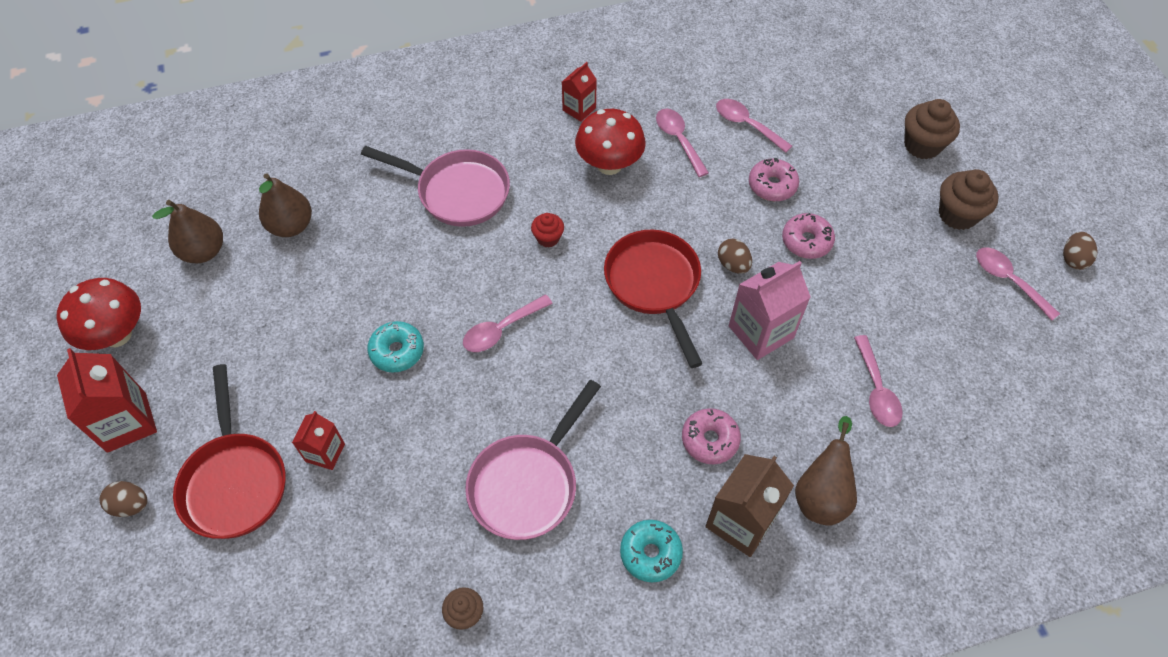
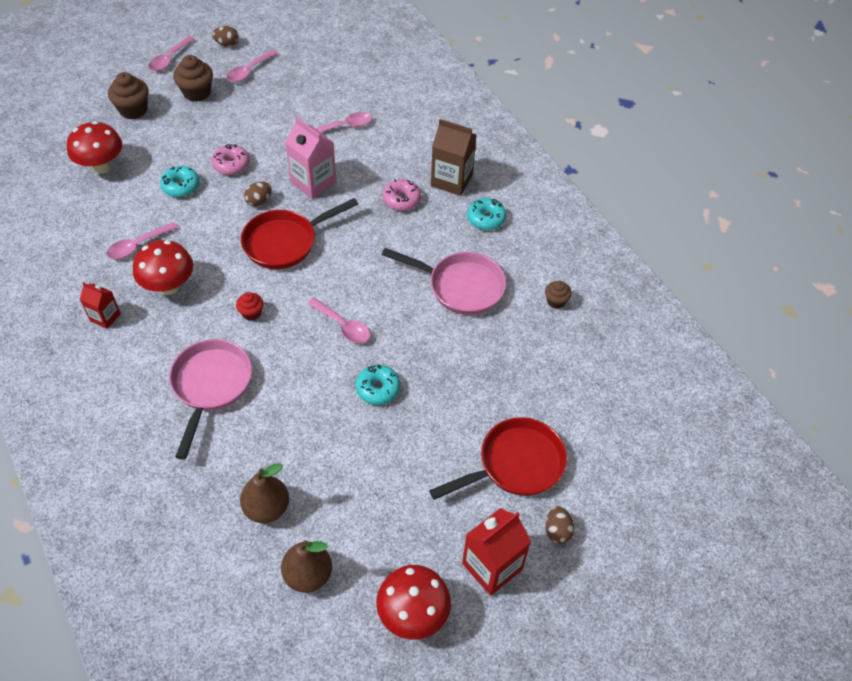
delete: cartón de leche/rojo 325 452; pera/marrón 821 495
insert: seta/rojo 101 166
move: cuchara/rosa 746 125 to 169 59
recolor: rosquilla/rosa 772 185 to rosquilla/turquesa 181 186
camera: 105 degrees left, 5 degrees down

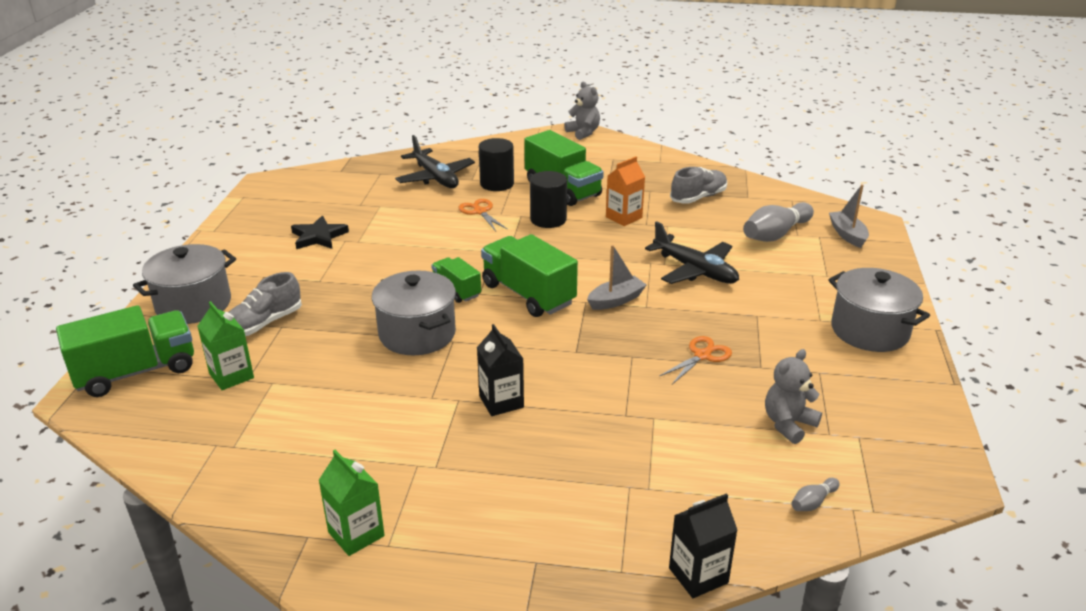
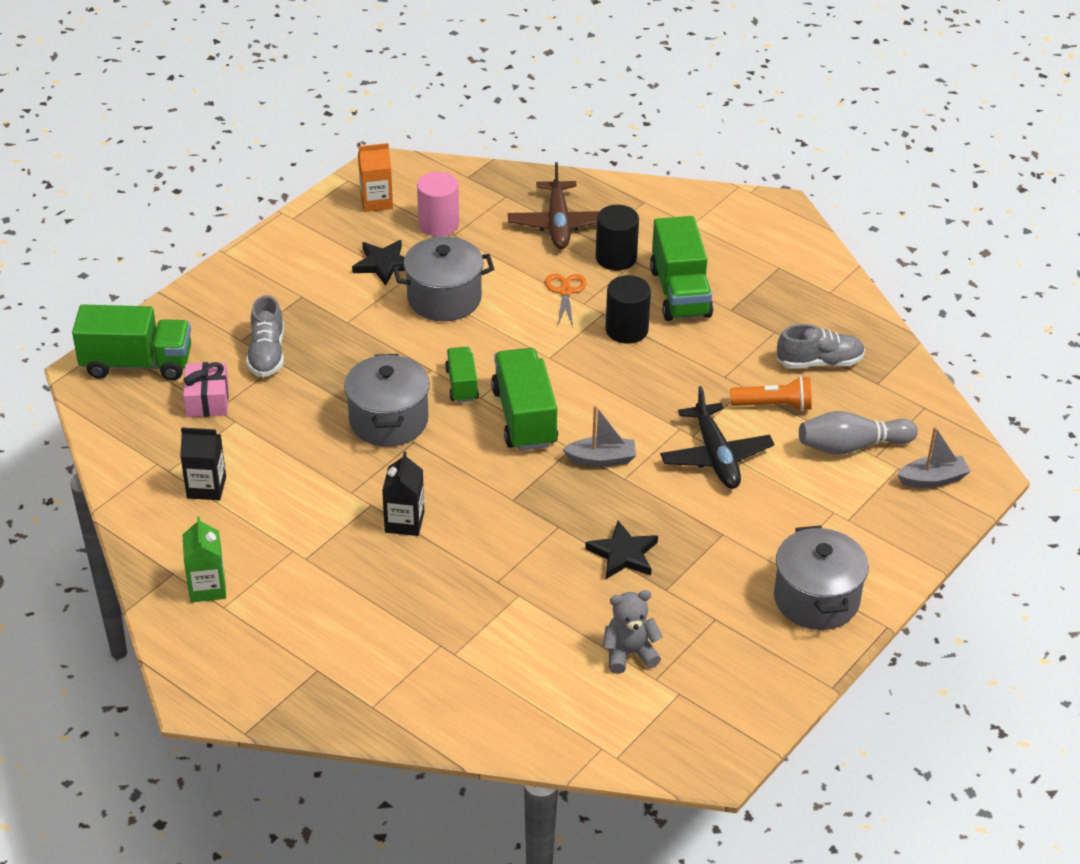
delete: osito/gris 583 133; bolo/gris 813 502
insert: cilindro/rosa 438 224; lámpara de mano/naranja 774 405
move: cartón de leche/negro 698 575 to 206 487; cartón de leche/naranja 624 217 to 376 202; olla/gris 193 305 to 444 298
replace: cartón de leche/verde 231 376 to regalo/rosa 207 400; tijeras/naranja 702 355 to estrella/negro 623 554
recolor: avión/negro 435 178 to avión/marrón 558 224
rotate: zapato/gris 263 324 = 267 354 75 degrees counterclockwise; barco/gris 847 235 = 932 479 60 degrees clockwise
camera: 30 degrees right, 10 degrees up

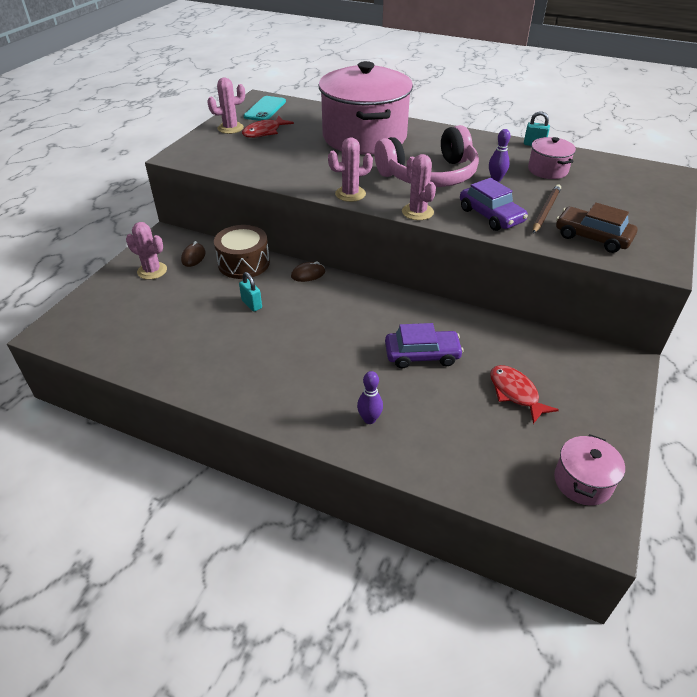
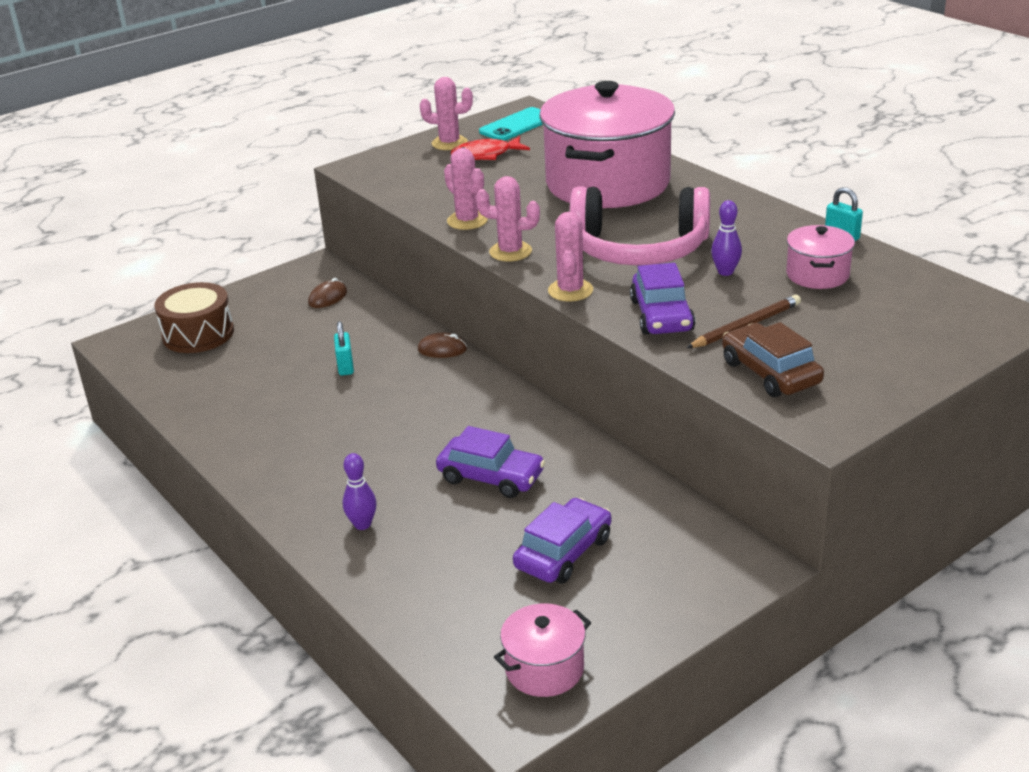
move: tambor/marrón 244 263 to 198 334; cactus/rosa 152 271 to 467 221
replace: pez/rojo 515 393 to coche/morado 563 552
camera: 30 degrees right, 10 degrees down

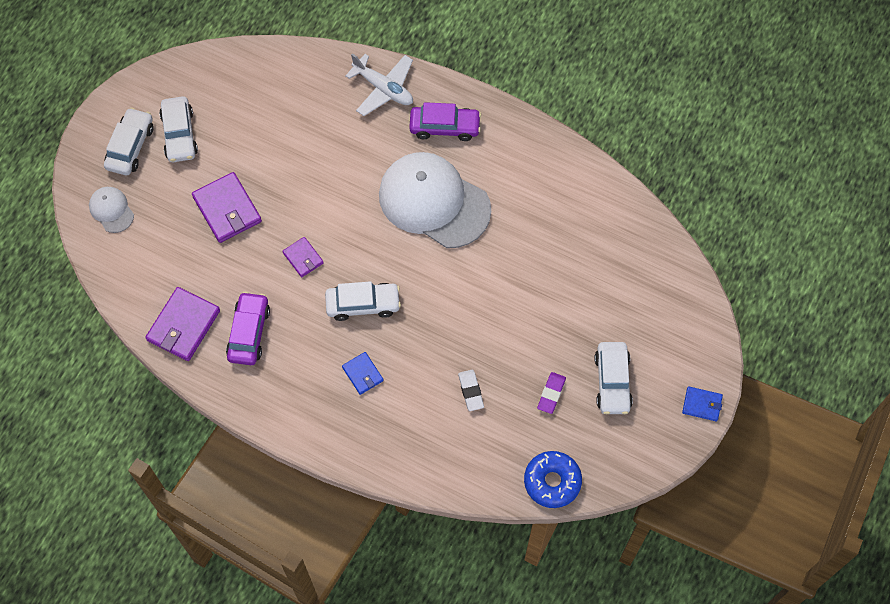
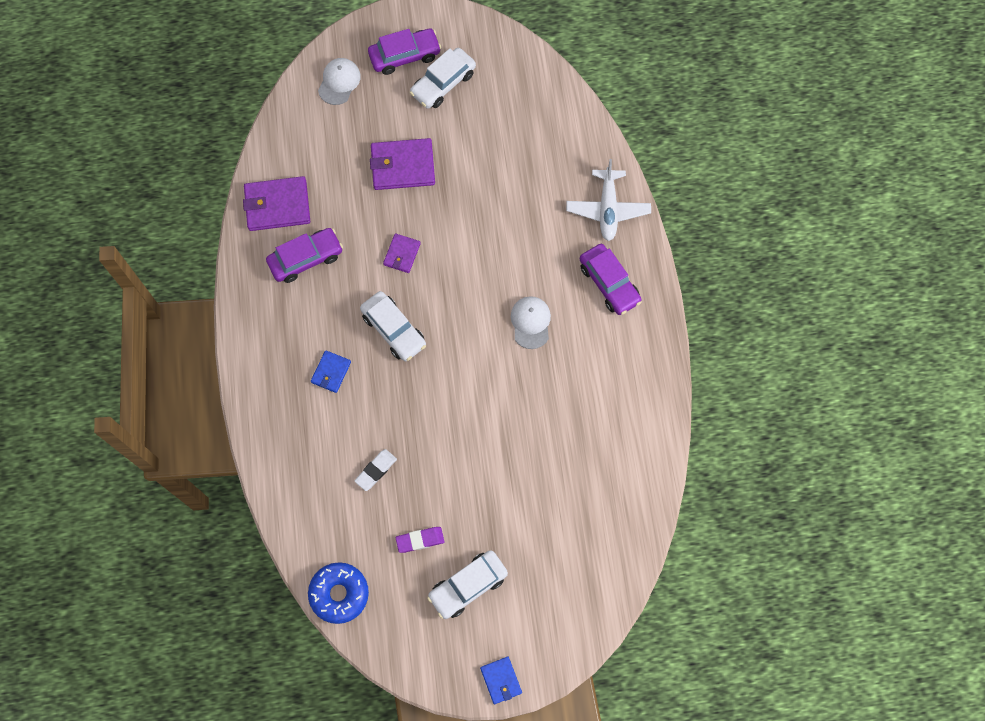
recolor: coche/blanco 130 147 to coche/morado 405 56
rotate: cartera/morado 227 209 = 403 166 60 degrees clockwise
resize: gorra/blanco 434 202 = 530 322 x0.44
camera: 55 degrees right, 5 degrees up

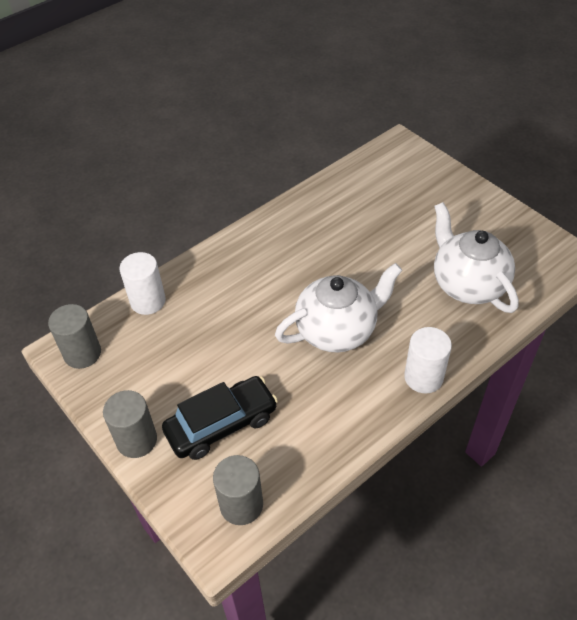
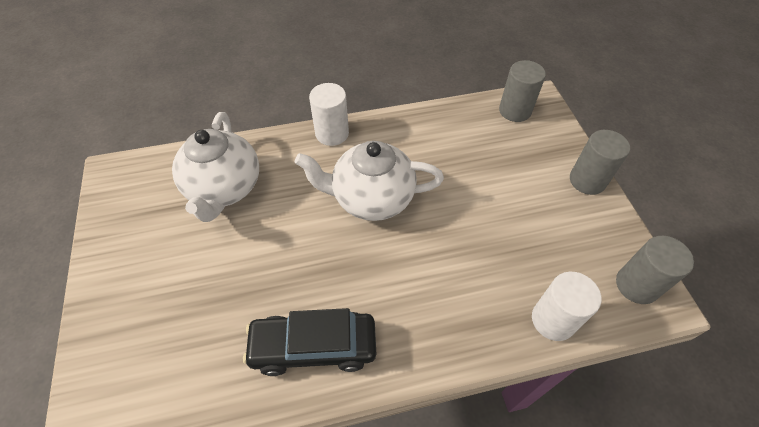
move: coche/negro 221 424 to 313 347
camera: 155 degrees left, 5 degrees up

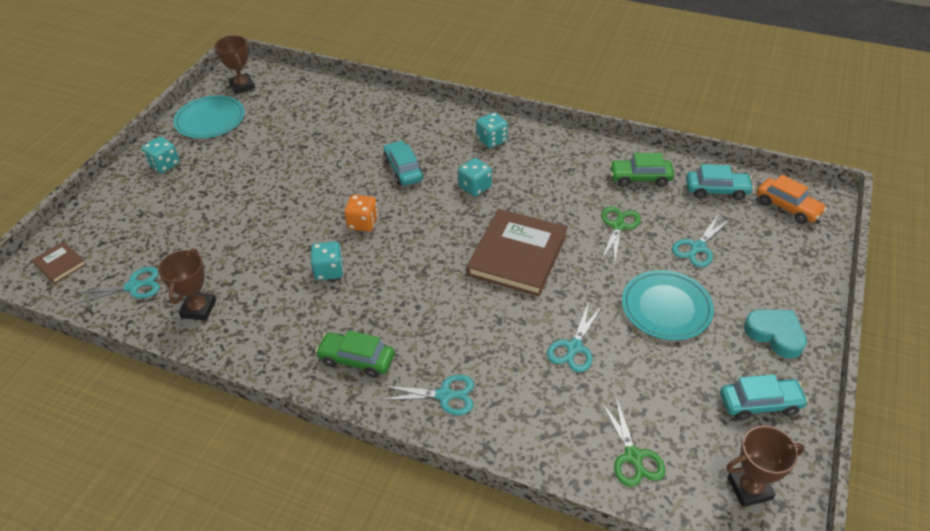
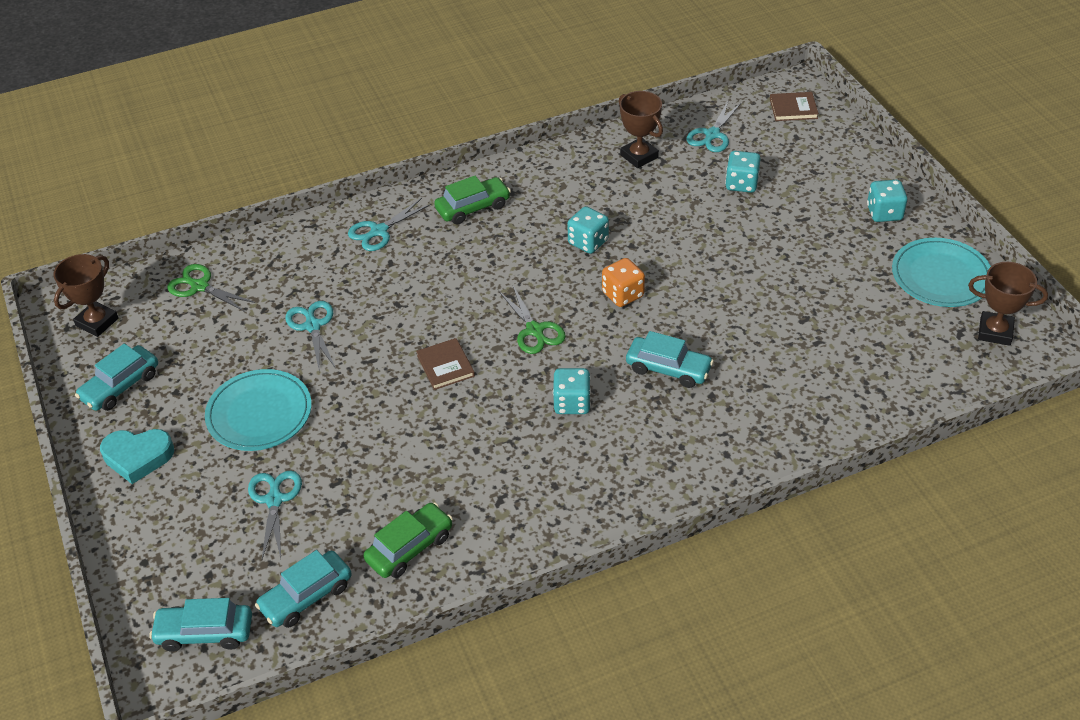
move: tijeras/verde 618 226 to 535 331; dado/turquesa 492 140 to 741 184
recolor: coche/naranja 787 207 to coche/turquesa 205 633
resize: libro/marrón 517 255 = 445 366 x0.47
camera: 135 degrees right, 0 degrees up

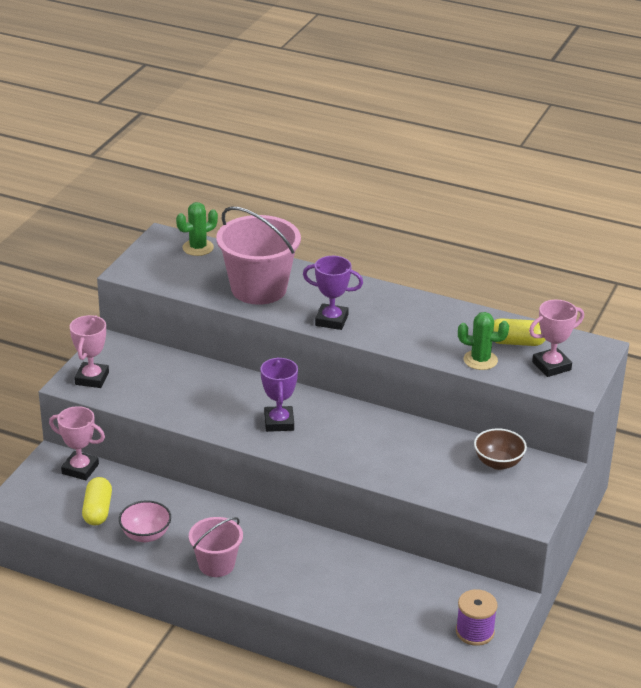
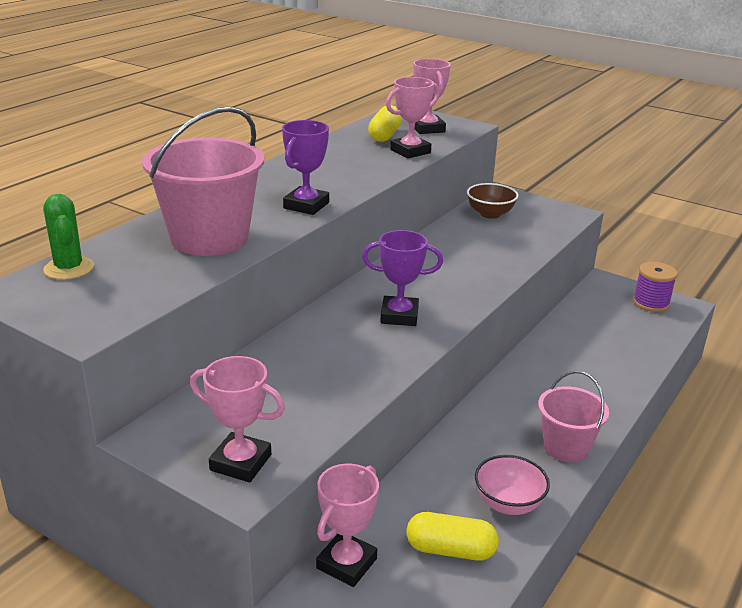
replace: cactus/verde 480 360 to trofeo/rosa 410 151
camera: 80 degrees left, 5 degrees down

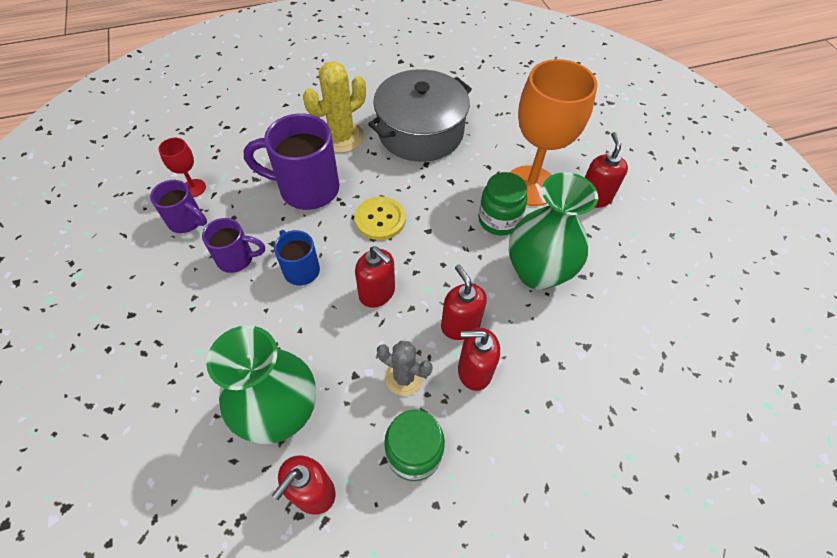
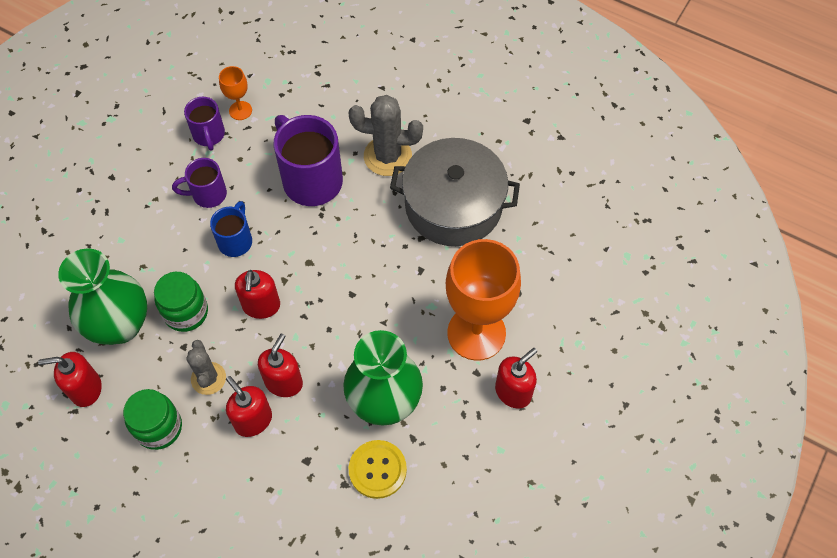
move: tarro/verde 499 220 to 186 312; botón/amarillo 380 219 to 377 469
recolor: copa/rojo 193 188 to copa/naranja 240 110; cactus/amarillo 342 137 to cactus/gris 387 156
rotate: taza/morado 237 259 = 208 194 120 degrees clockwise
camera: 50 degrees right, 5 degrees up

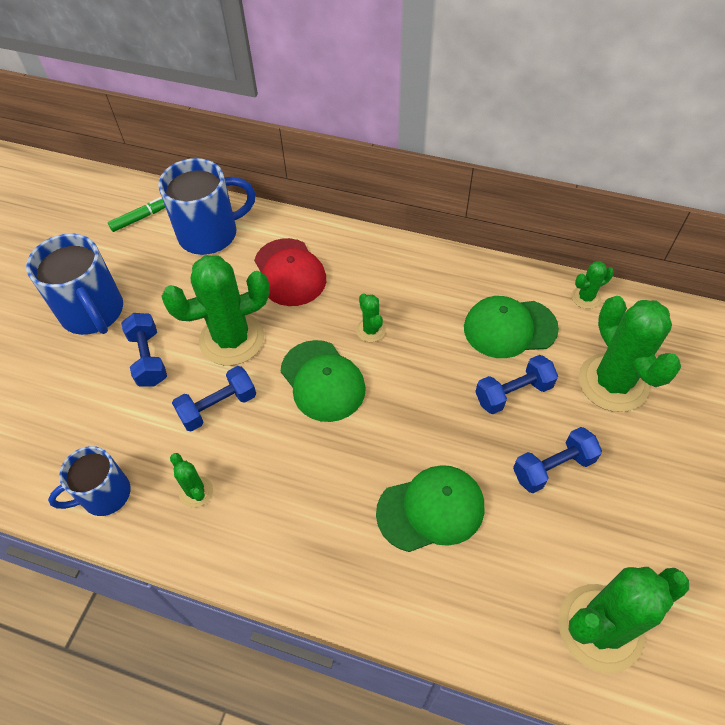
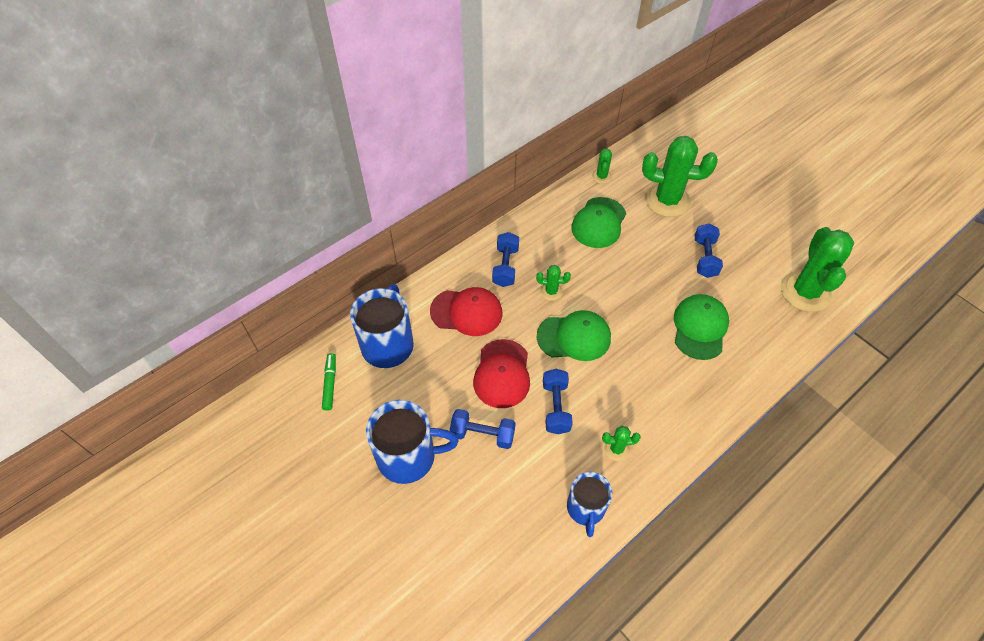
move: mancuerna/azul 513 393 to 505 267
replace: cactus/verde 232 339 to gorra/rojo 502 374
camera: 60 degrees left, 0 degrees up

